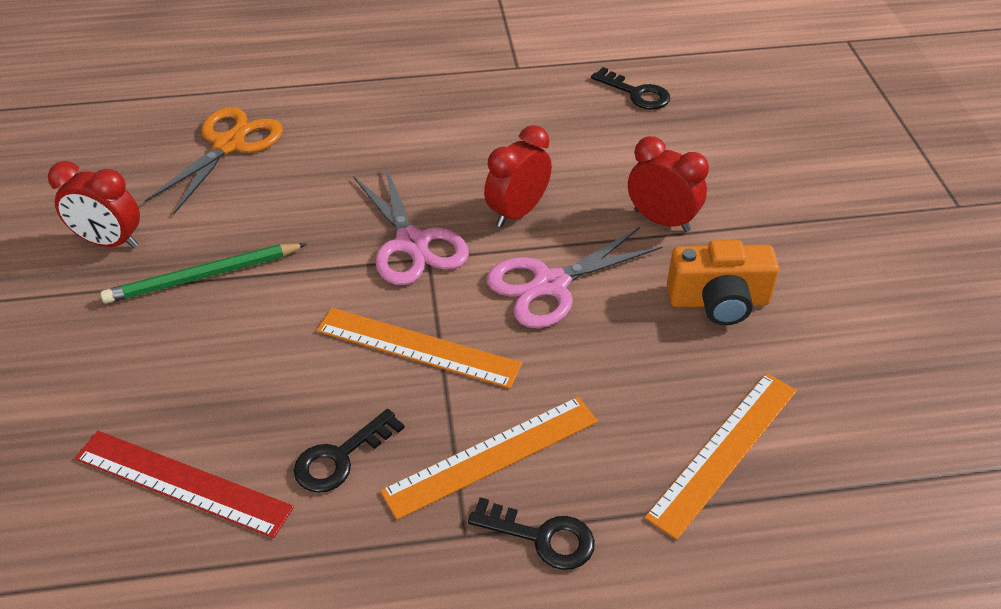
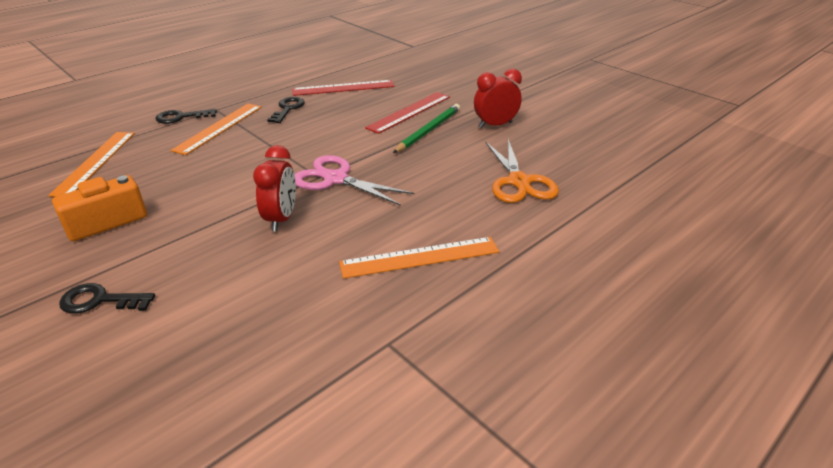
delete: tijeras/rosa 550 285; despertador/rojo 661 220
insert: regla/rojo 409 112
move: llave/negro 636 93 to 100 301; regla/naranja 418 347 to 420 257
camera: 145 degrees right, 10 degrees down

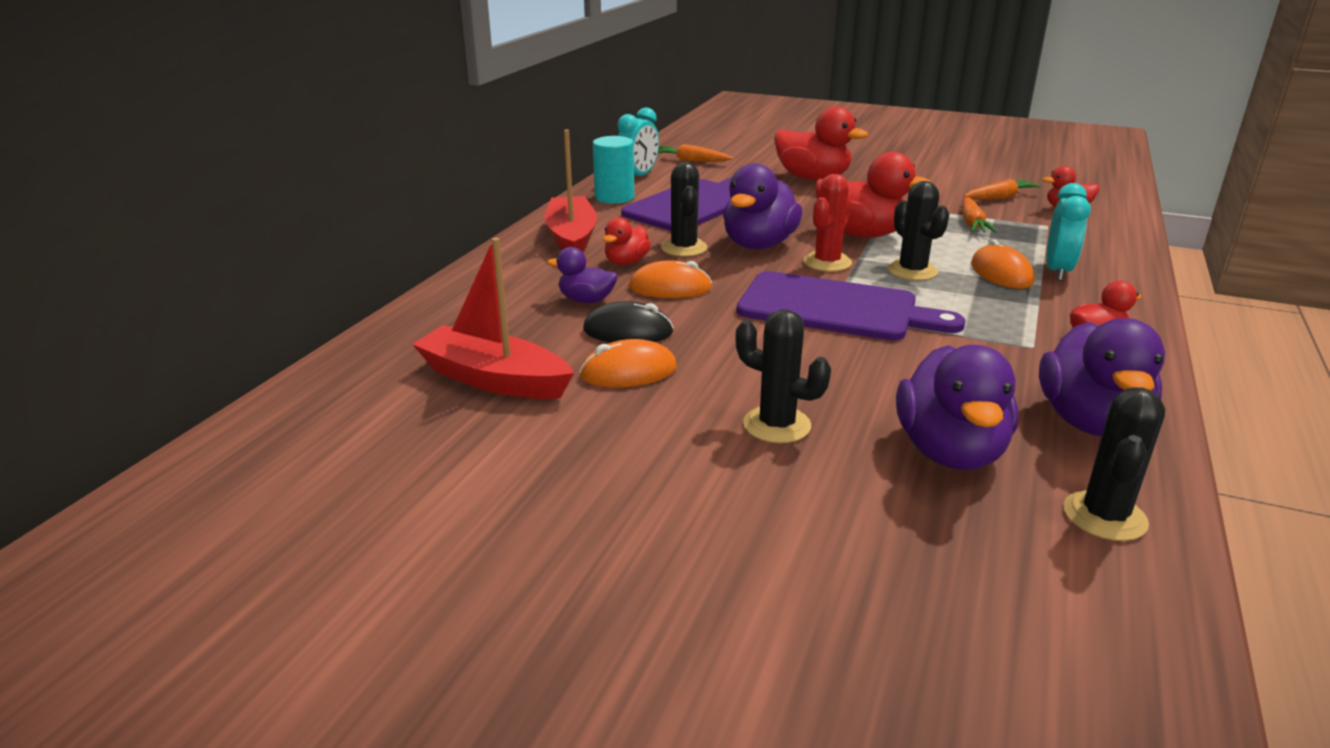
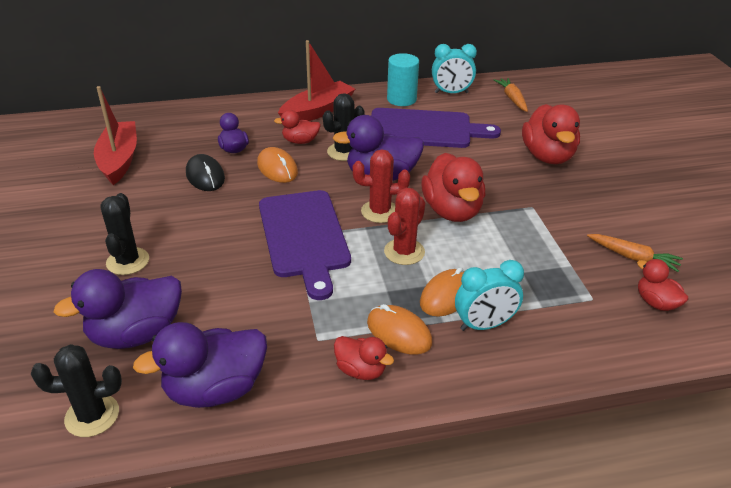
delete: zanahoria/naranja 972 223
move: ratón/naranja 628 372 to 399 332
recolor: cactus/negro 912 271 to cactus/rojo 404 252
camera: 55 degrees right, 10 degrees up

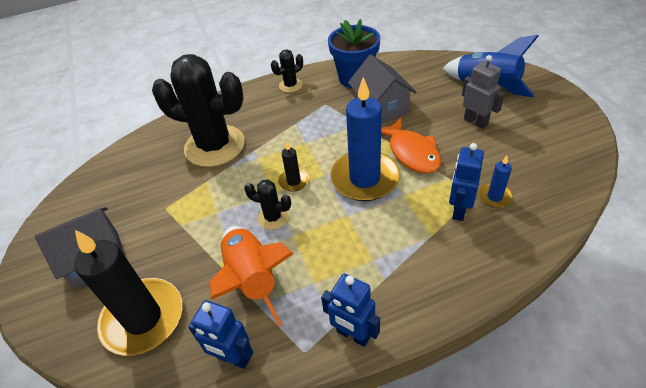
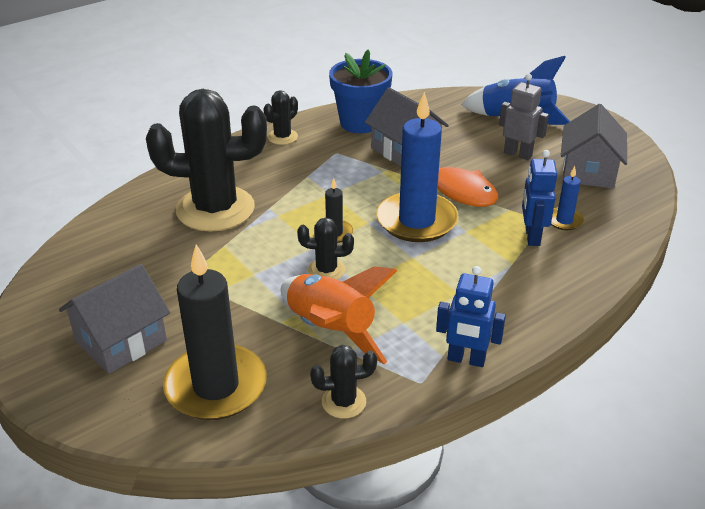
insert: casa/gris 588 171
replace: robot/azul 233 358 to cactus/negro 344 402
camera: 20 degrees left, 10 degrees down

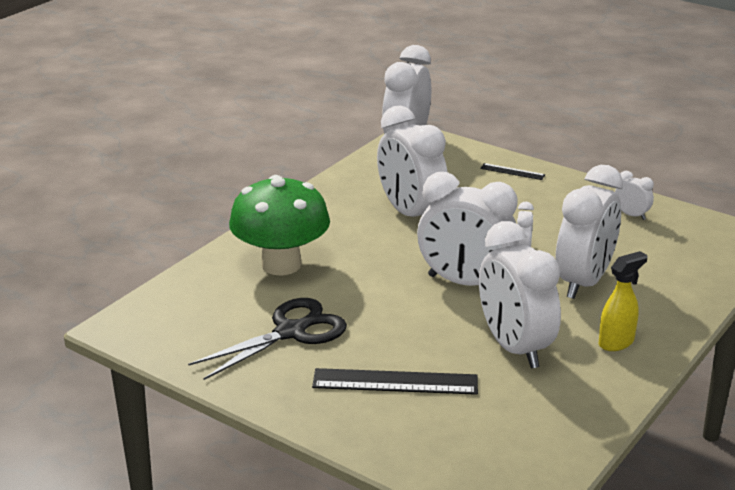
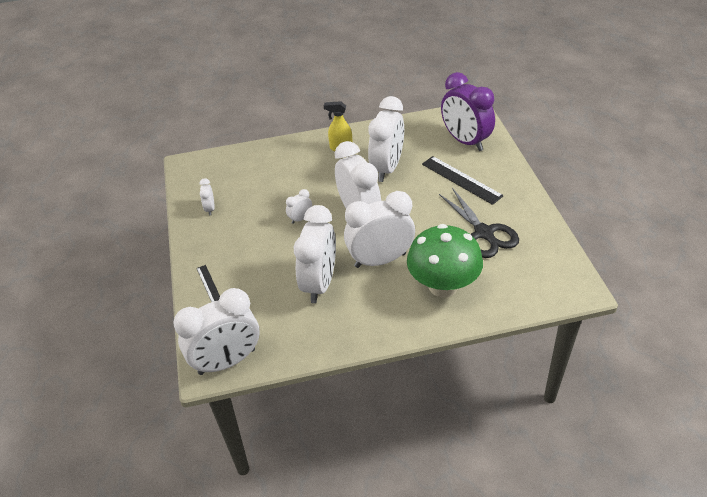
insert: despertador/morado 465 141
move: despertador/blanco 584 282 to 380 260
rotate: tijeras/negro 290 332 = 484 233 120 degrees counterclockwise
camera: 135 degrees left, 15 degrees up

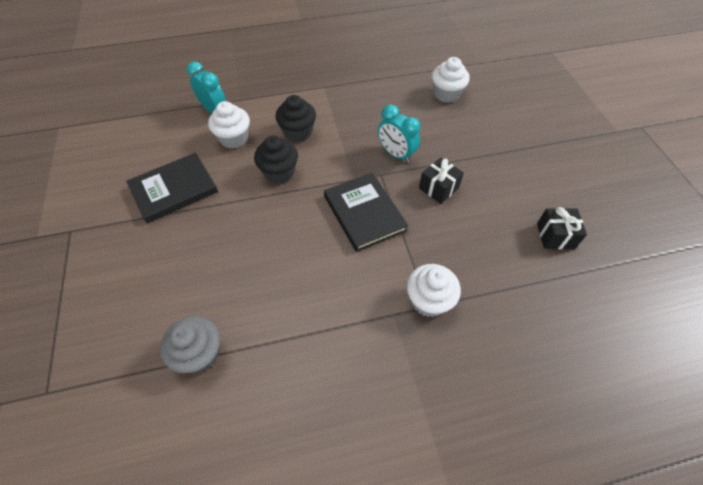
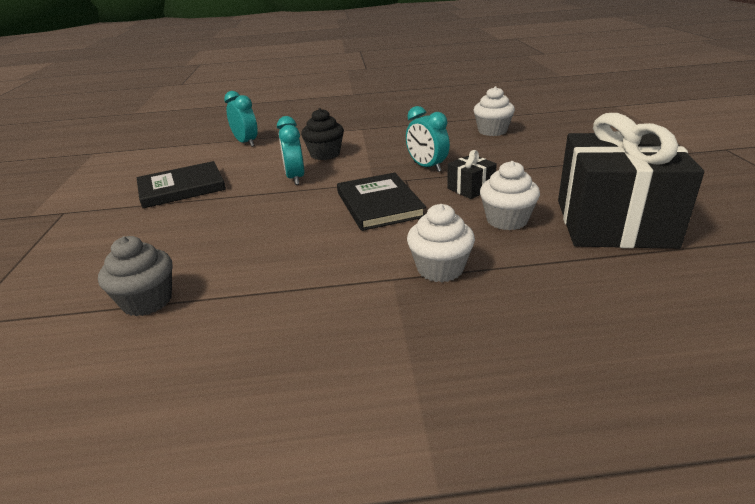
move: magdalena/blanco 234 138 to 507 220
replace: magdalena/negro 279 172 to despertador/turquesa 295 178
resize: regalo/negro 555 235 = 613 223 x2.41
camera: 10 degrees right, 25 degrees down

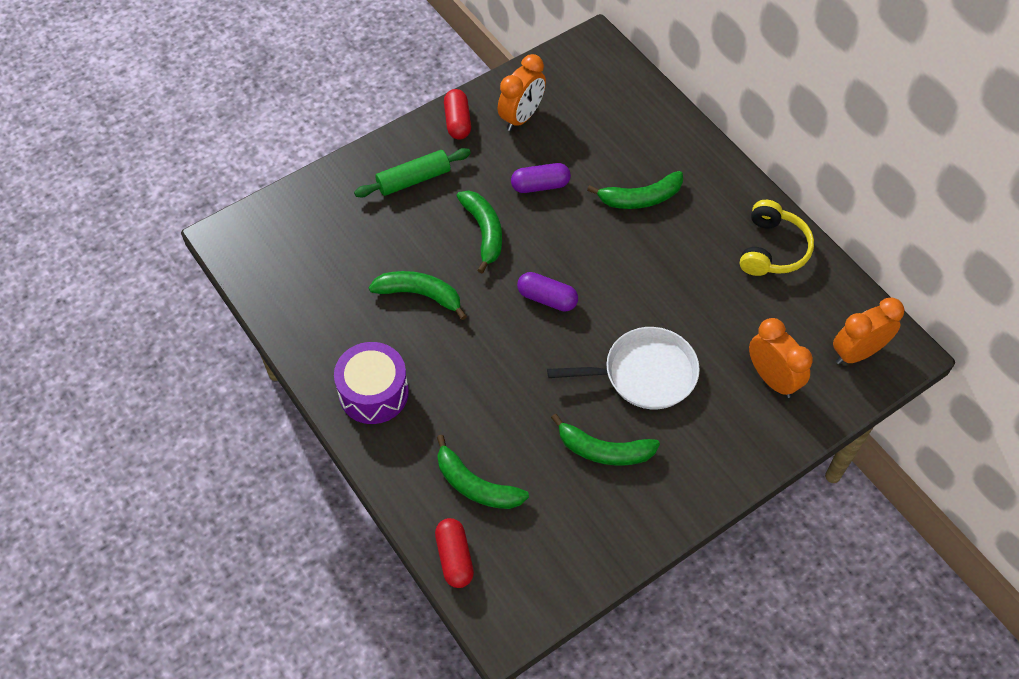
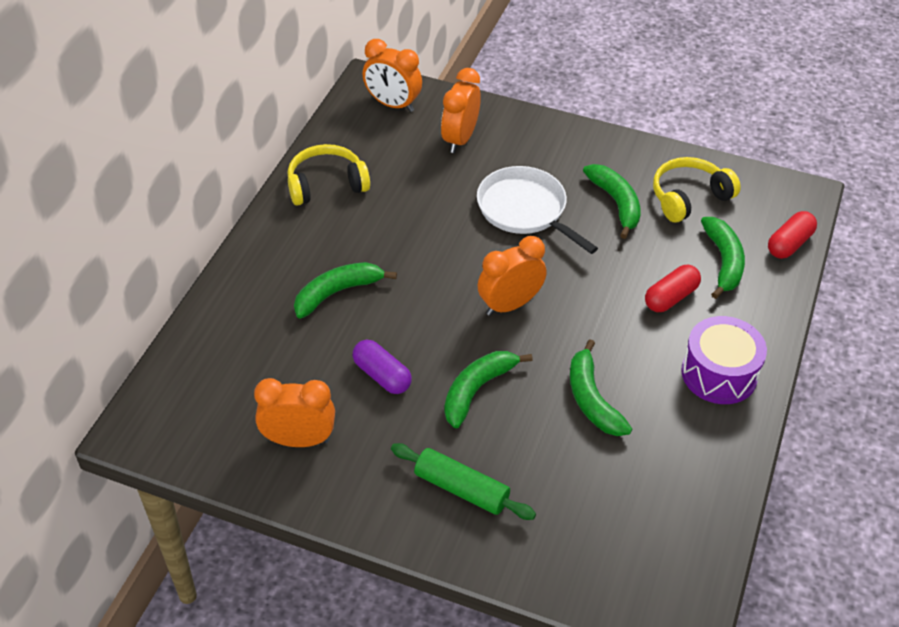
insert: auriculares/amarillo 689 197
move: cápsula/rojo 457 122 to 670 297
replace: cápsula/morado 547 298 to despertador/naranja 509 305
rotate: plátano/verde 640 198 = 337 292 75 degrees counterclockwise
camera: 125 degrees left, 10 degrees down

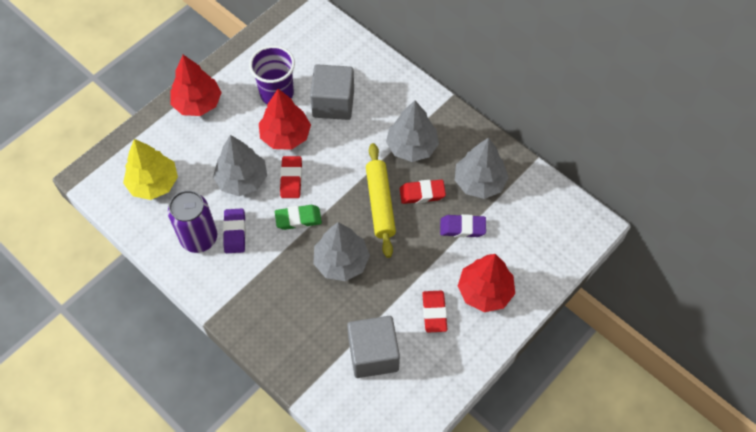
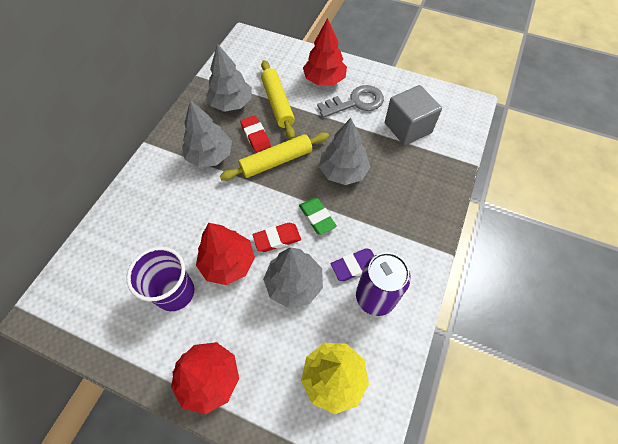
delete: cubo/gris 333 103
replace: goma de borrar/morado 462 228 to rodillo/amarillo 277 103; goma de borrar/rojo 434 313 to llave/gris 356 102
camera: 110 degrees left, 0 degrees up

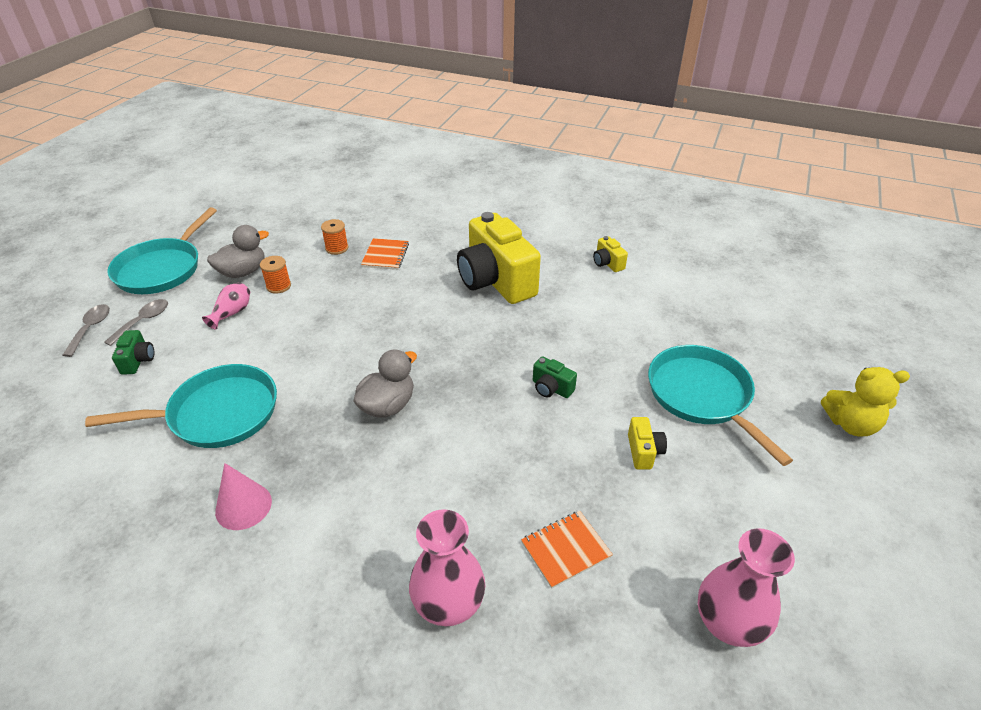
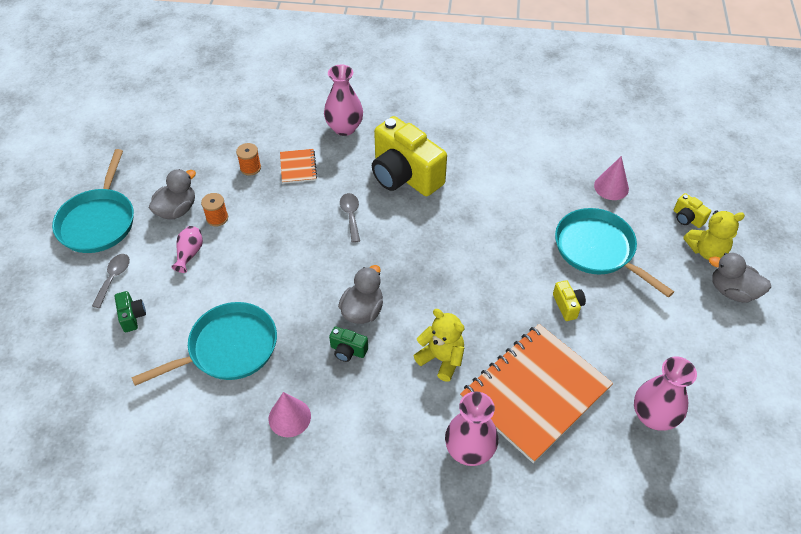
insert: florero/rosa 344 128; osito/amarillo 441 359; cono/rosa 611 187; pato/gris 732 291
move: cámara/verde 551 388 to 348 350; cuchara/gris 91 328 to 351 215; cámara/amarillo 607 263 to 687 218
resize: cuaderno/naranja 565 550 = 535 393 x2.33
camera: 15 degrees left, 10 degrees up

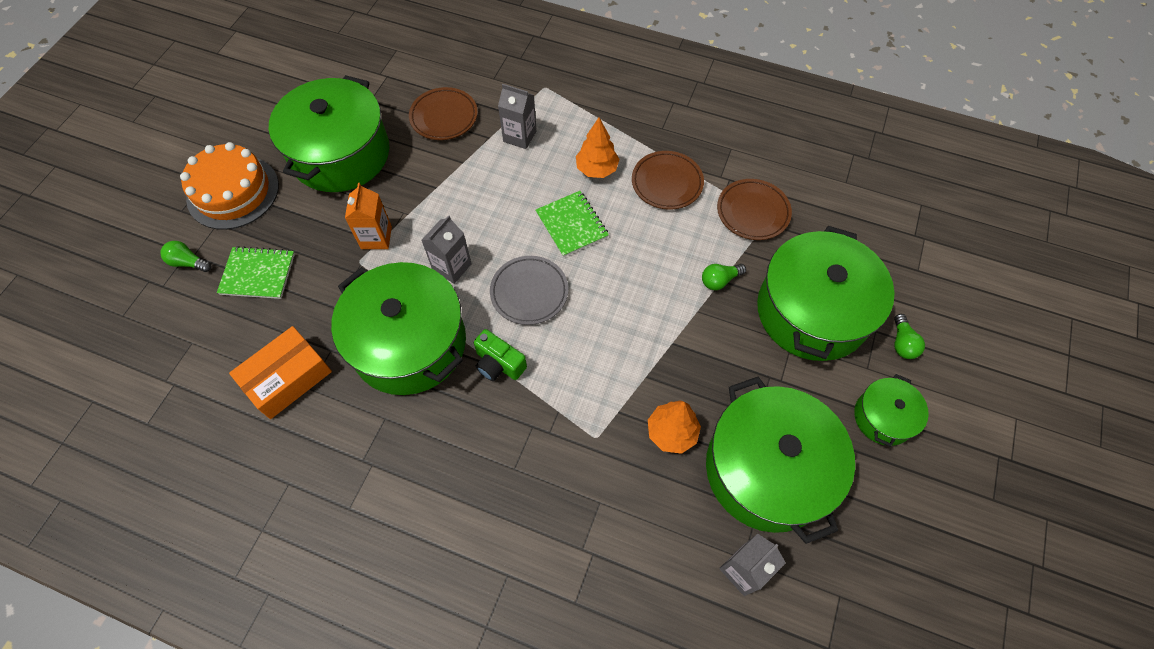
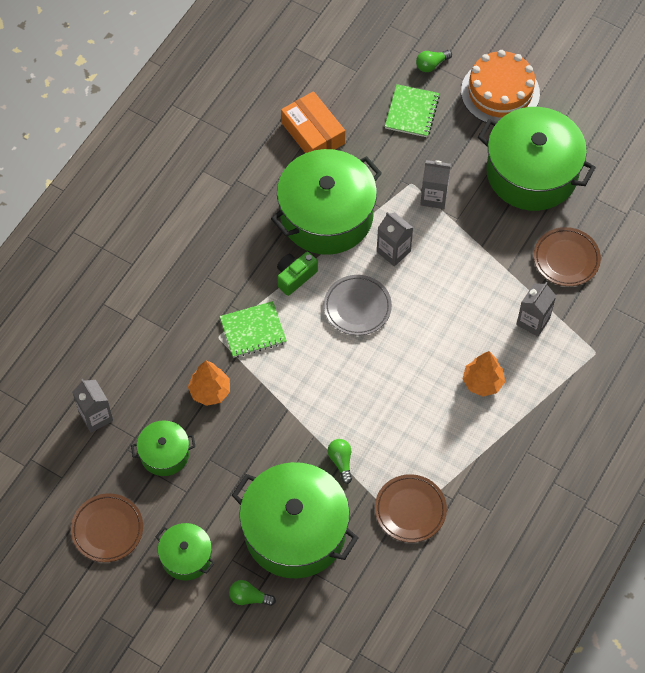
move: plato/marrón 667 183 to 107 529; cuaderno/verde 571 225 to 253 330
recolor: cartón de leche/naranja 376 237 to cartón de leche/gris 434 197
rotate: bombilla/verde 188 262 = 431 65 150 degrees counterclockwise
resize: olla/verde 767 469 = 164 454 x0.49
camera: 100 degrees right, 0 degrees up

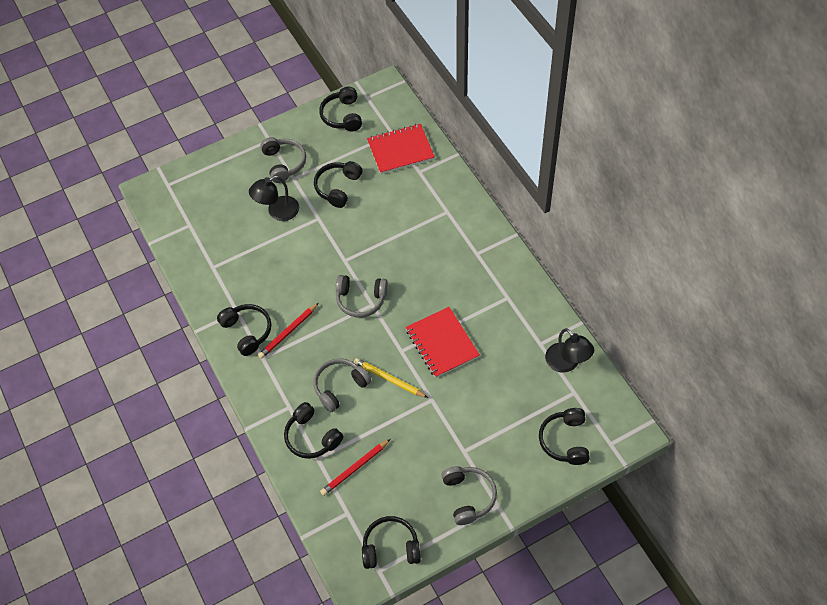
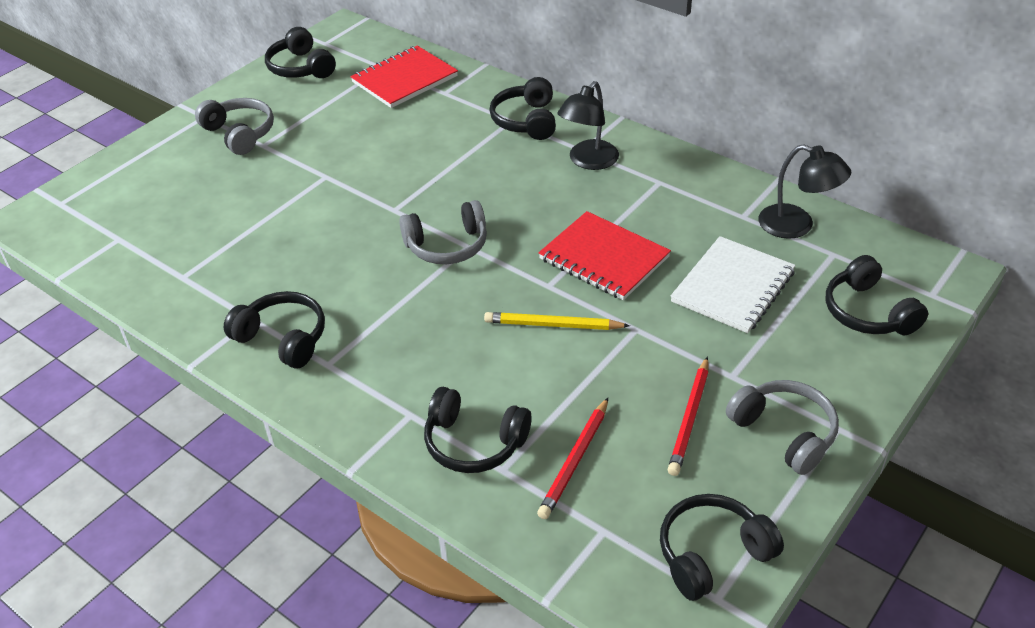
delete: auriculares/gris 340 387
insert: cuaderno/blanco 733 287
move: auriculares/negro 338 187 to 526 121; lámpara/negro 277 212 to 588 161; lápiz/rojo 288 332 to 689 419
camera: 25 degrees left, 15 degrees down

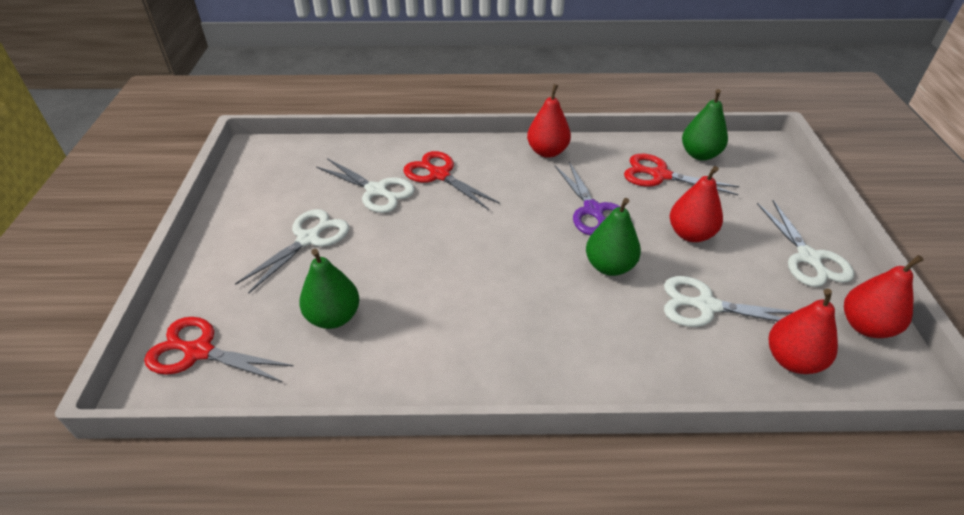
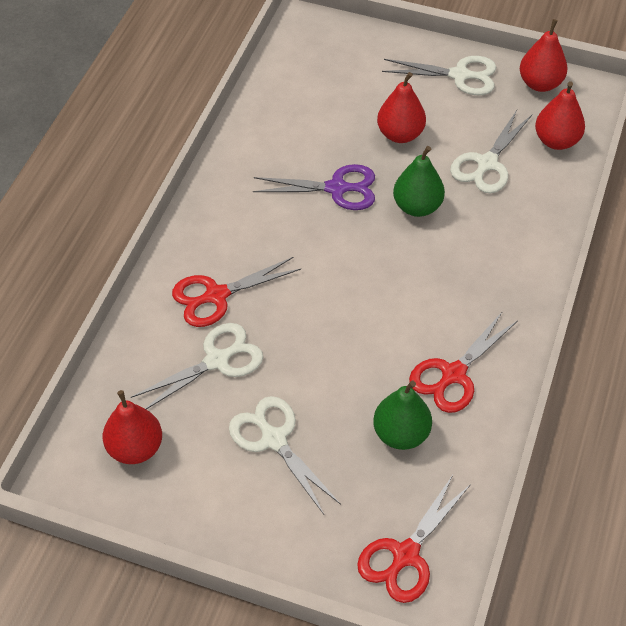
delete: pera/verde 699 154
move: pera/rojo 547 152 to 135 448; tijeras/rojo 659 175 to 453 375
camera: 70 degrees left, 10 degrees up

